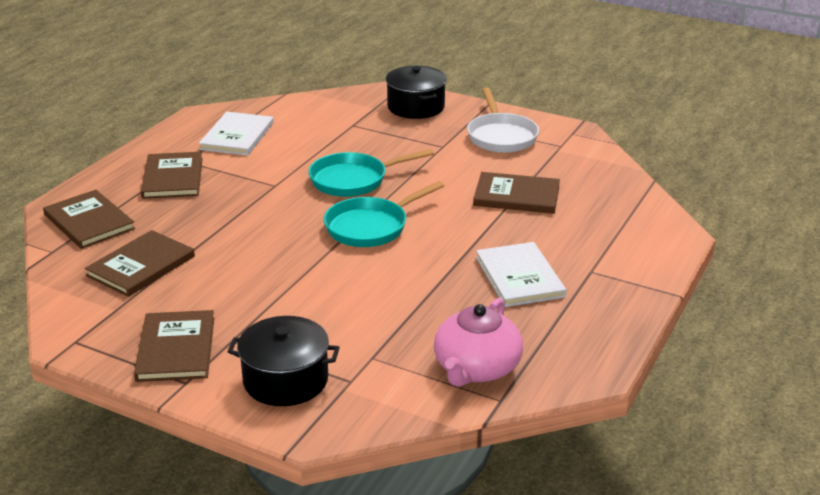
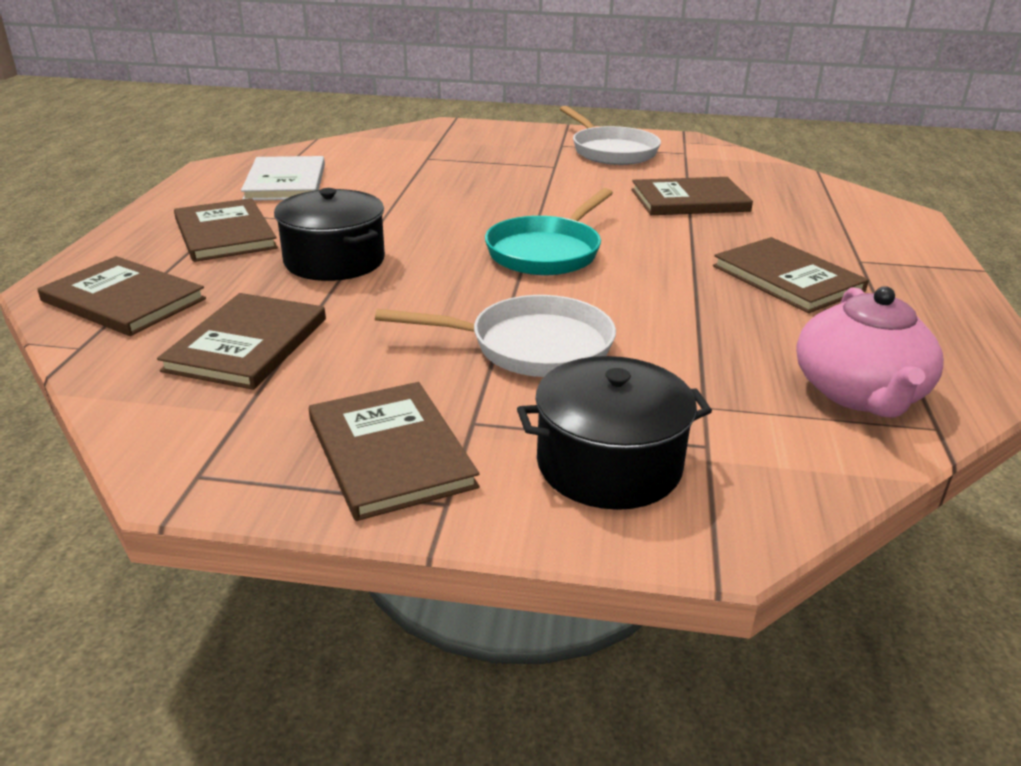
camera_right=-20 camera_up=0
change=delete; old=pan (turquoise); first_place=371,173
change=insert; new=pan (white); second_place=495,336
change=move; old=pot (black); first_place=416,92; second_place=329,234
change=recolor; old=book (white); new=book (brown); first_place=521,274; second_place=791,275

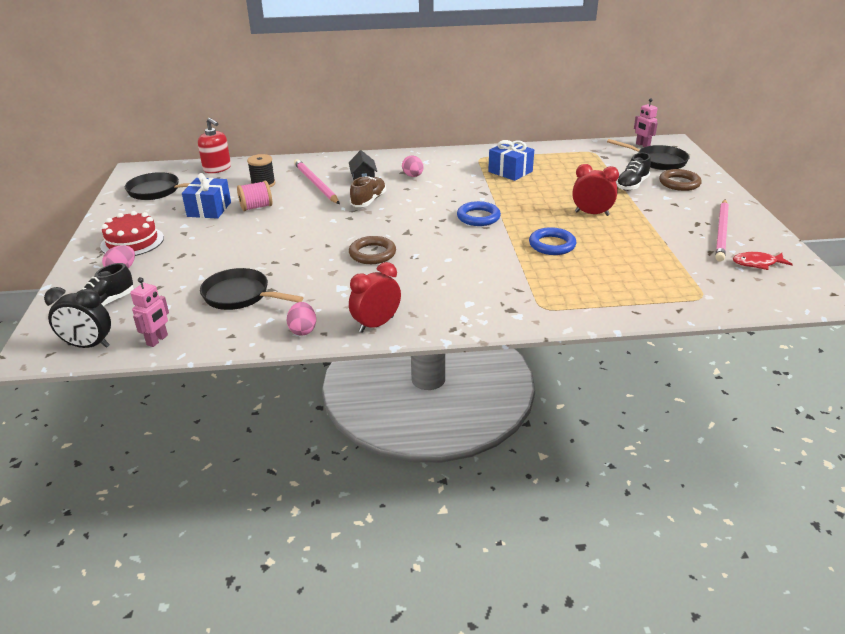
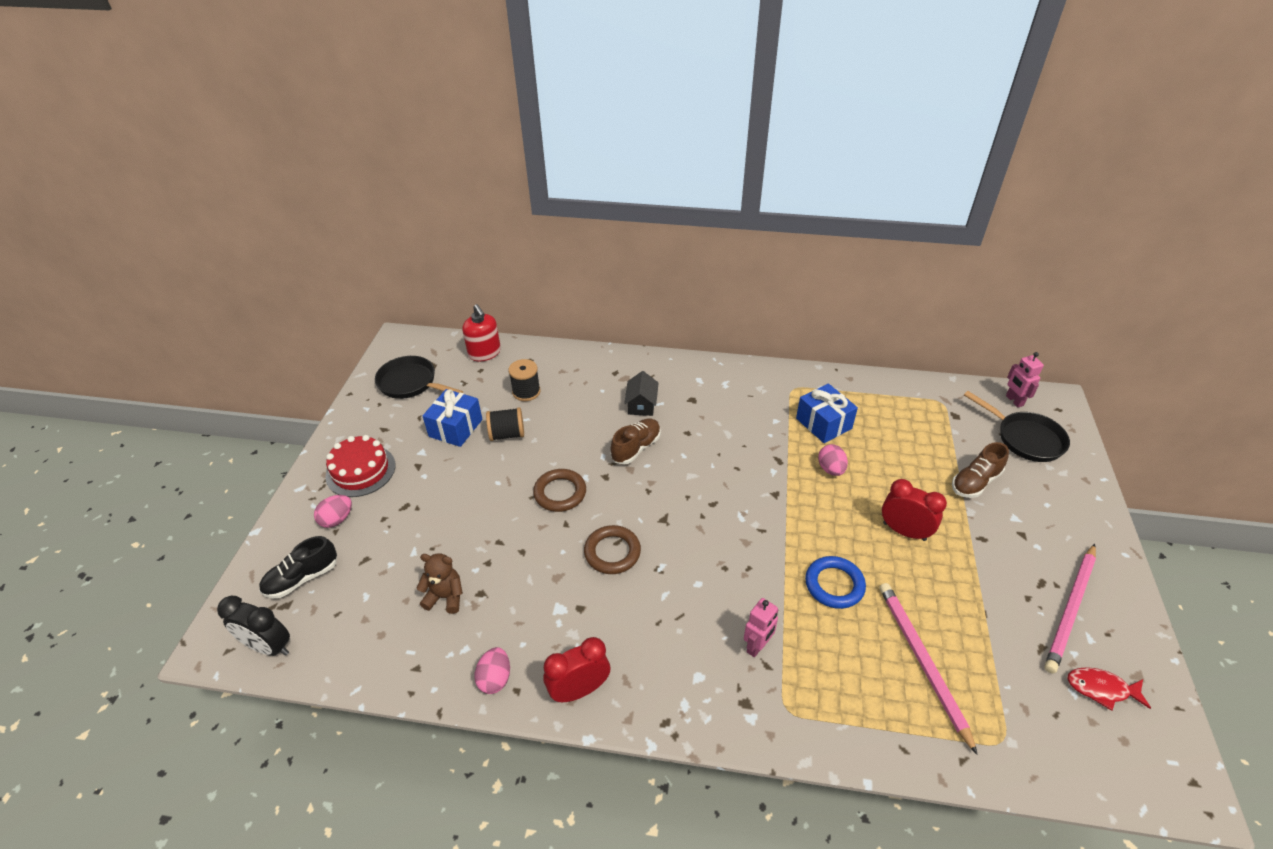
camera_right=15 camera_up=10
change=delete; old=ring (blue); first_place=479,213
change=move; old=robot (pink); first_place=149,312; second_place=761,628
change=move; old=pencil (pink); first_place=317,181; second_place=928,669
change=move; old=egg (pink); first_place=413,166; second_place=833,460
change=move; old=ring (brown); first_place=680,180; second_place=559,490
change=replace; old=pan (black); new=teddy bear (brown); first_place=251,289; second_place=439,583
change=recolor; old=spool (pink); new=spool (black); first_place=254,195; second_place=505,424
change=recolor; old=shoe (black); new=shoe (brown); first_place=633,172; second_place=980,470

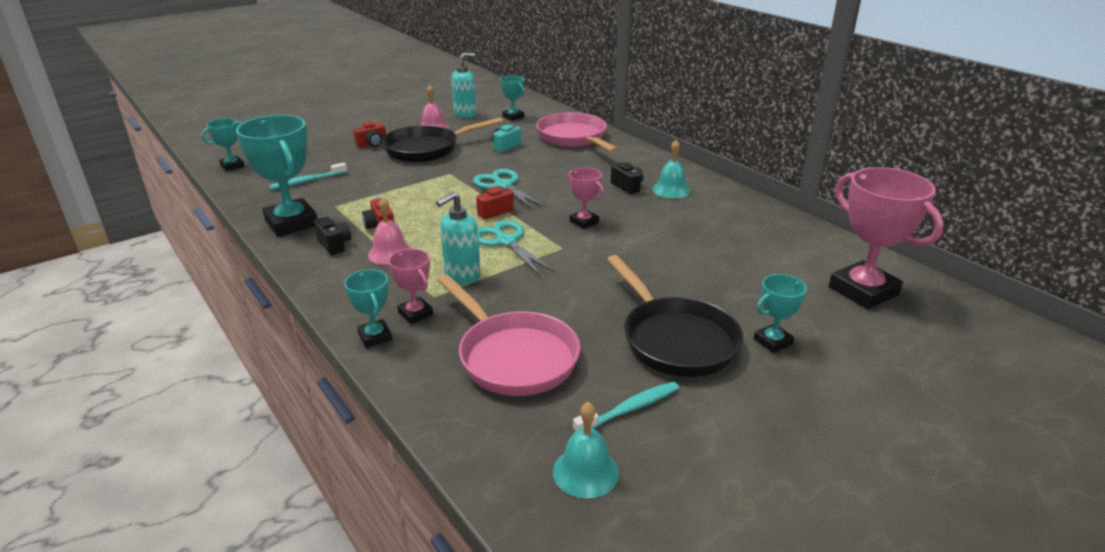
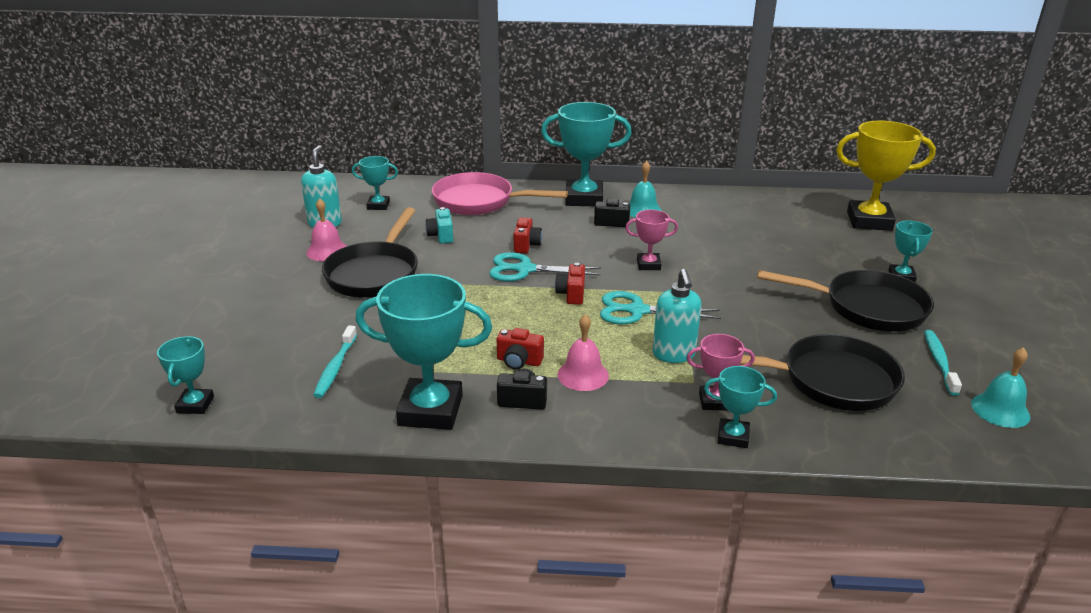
camera_right=-50 camera_up=0
change=insert; new=trophy (turquoise); second_place=586,154
change=move; old=camera (red); first_place=369,134; second_place=528,235
change=recolor; old=pan (pink); new=pan (black); first_place=508,335; second_place=822,372
change=recolor; old=trophy (pink); new=trophy (yellow); first_place=886,238; second_place=886,176

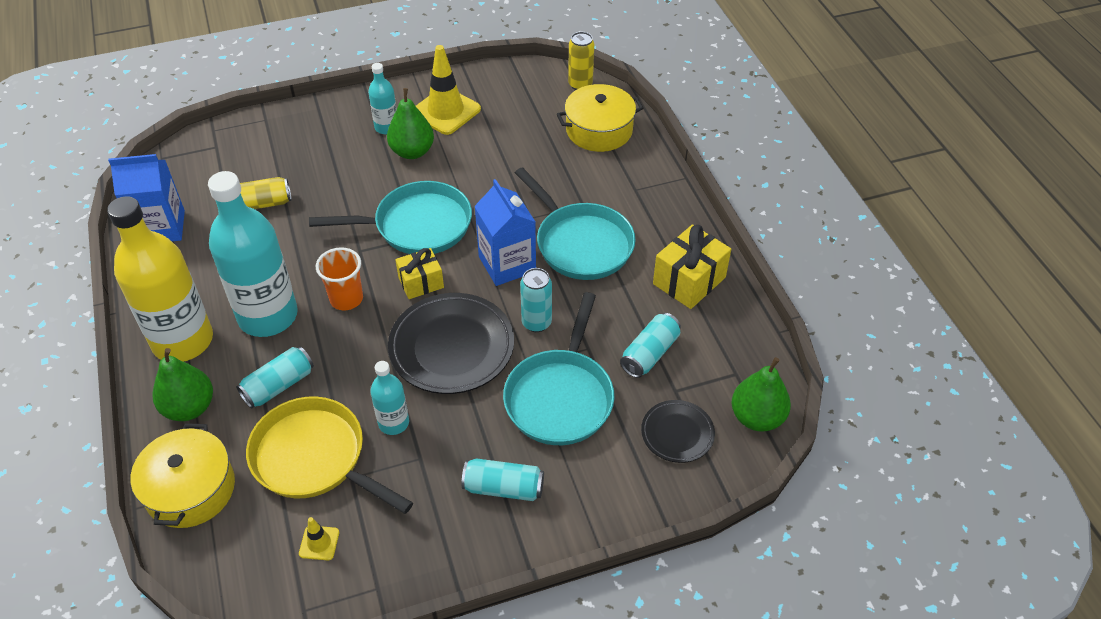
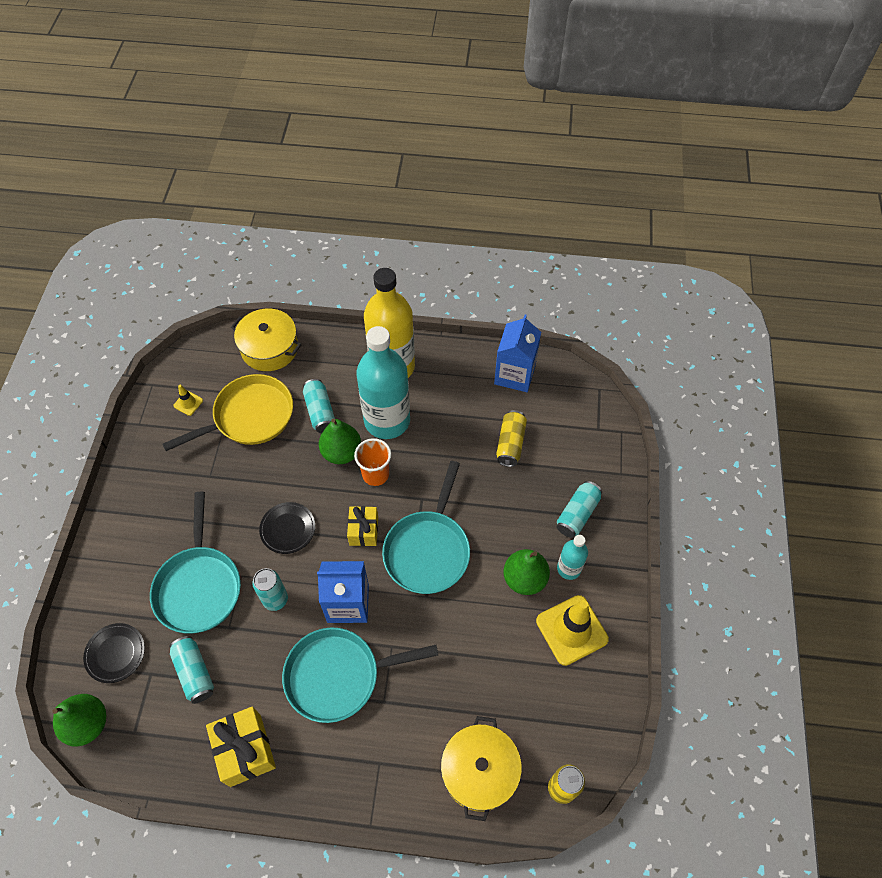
camera_right=115 camera_up=10
change=delete; old=bottle (turquoise); first_place=389,398
change=move; old=pear (green); first_place=183,384; second_place=340,441
change=move; old=can (turquoise); first_place=503,479; second_place=579,509
change=rotate; old=pan (turquoise); first_place=558,368; second_place=195,562; degrees=-135
change=resize; old=plate (black); first_place=451,343; second_place=287,528; factor=0.55

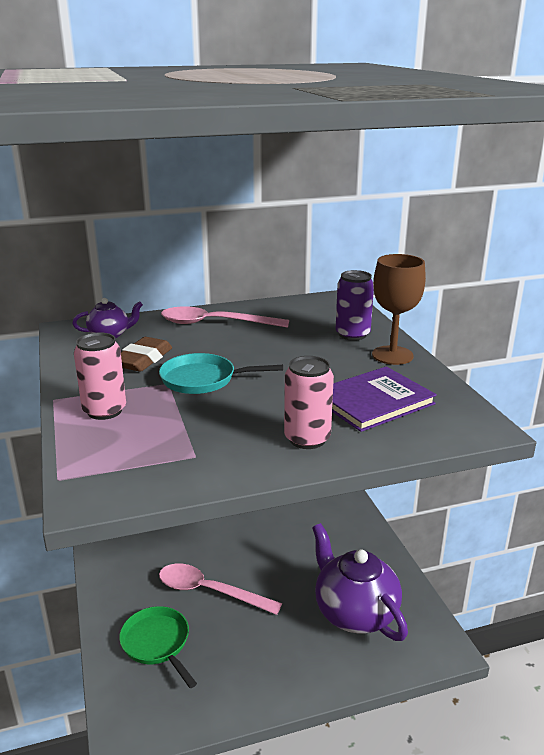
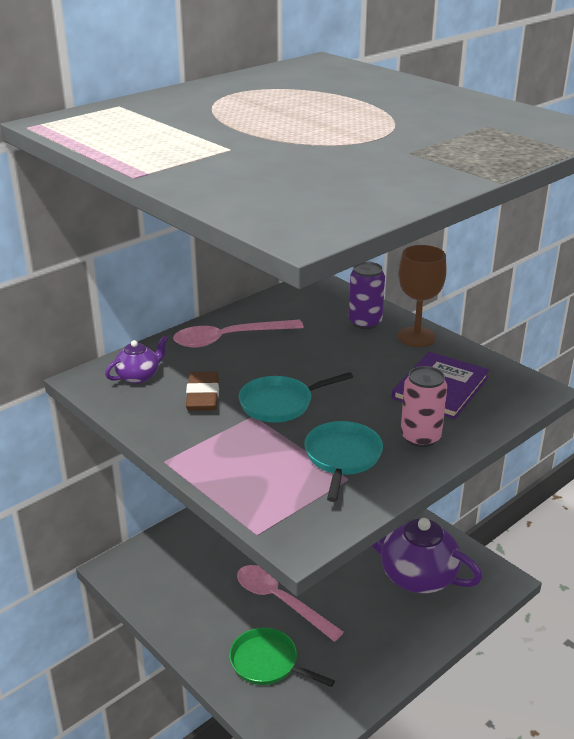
camera_right=-25 camera_up=5
change=delete; old=can (pink); first_place=100,376
change=insert; new=pan (turquoise); second_place=343,461
change=rotate; old=spoon (pink); first_place=220,589; second_place=290,603; degrees=45

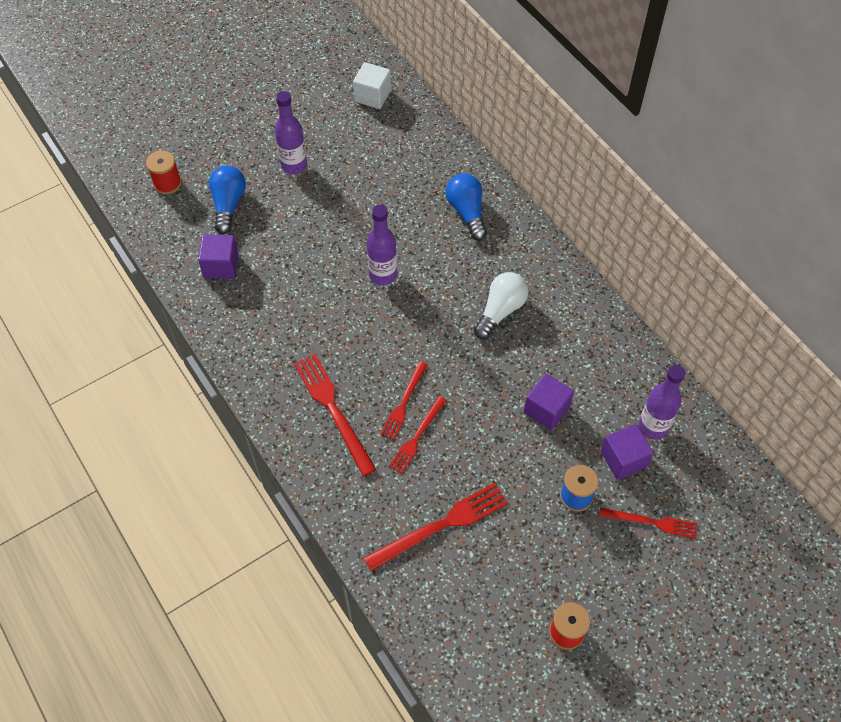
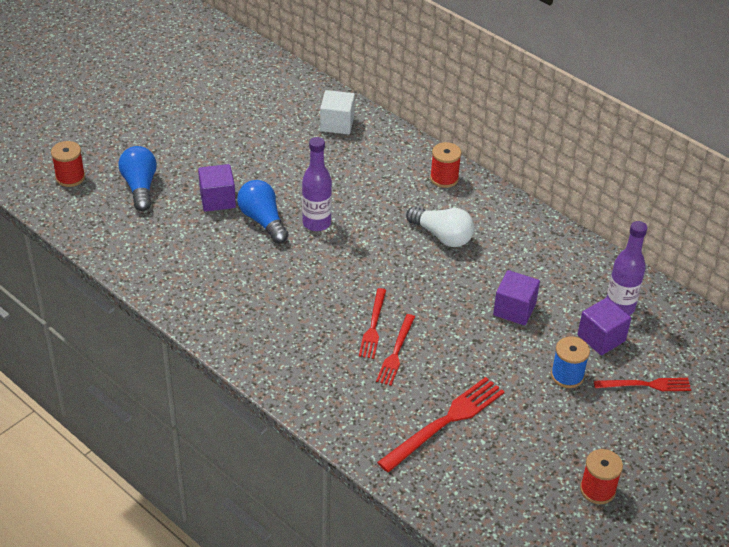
camera_right=-15 camera_up=-15
change=delete; old=bottle (purple); first_place=291,132
change=delete; old=fork (red); first_place=335,415
change=insert; new=spool (red); second_place=445,165
change=move; old=cube (purple); first_place=218,256; second_place=217,188
change=move; old=cube (white); first_place=372,85; second_place=337,112
change=move; old=light bulb (blue); first_place=466,207; second_place=263,211
change=rotate; old=light bulb (white); first_place=501,305; second_place=440,226; degrees=105

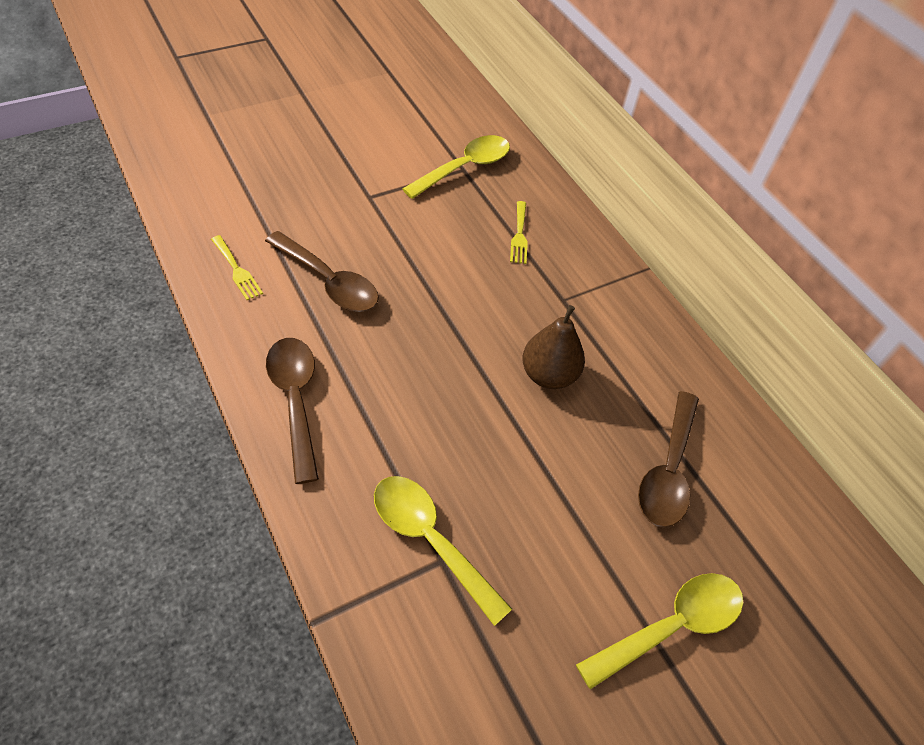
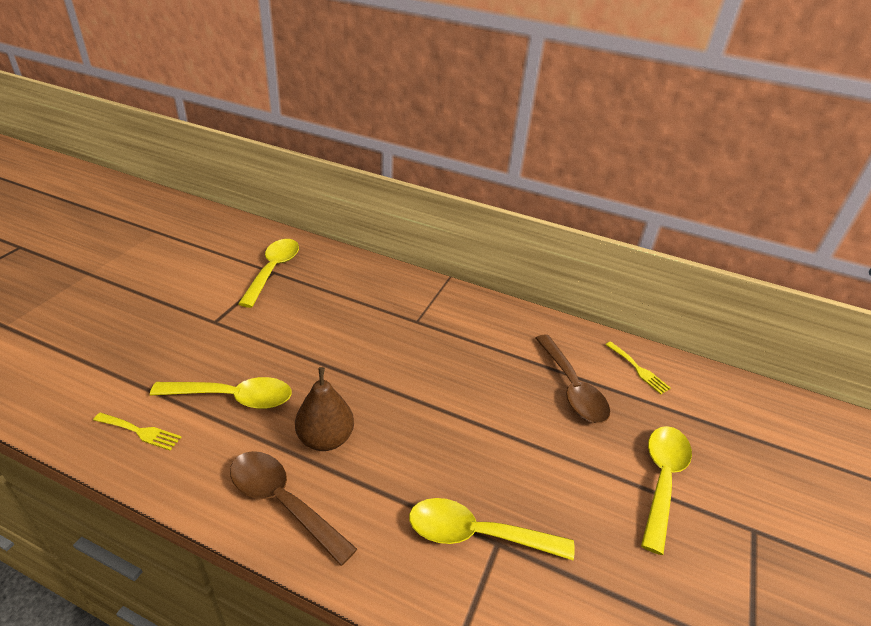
camera_right=-35 camera_up=-15
change=move; old=fork (yellow); first_place=519,232; second_place=638,367
change=move; old=pear (brown); first_place=553,347; second_place=324,409
change=recolor; old=spoon (brown); new=spoon (yellow); first_place=322,271; second_place=221,393

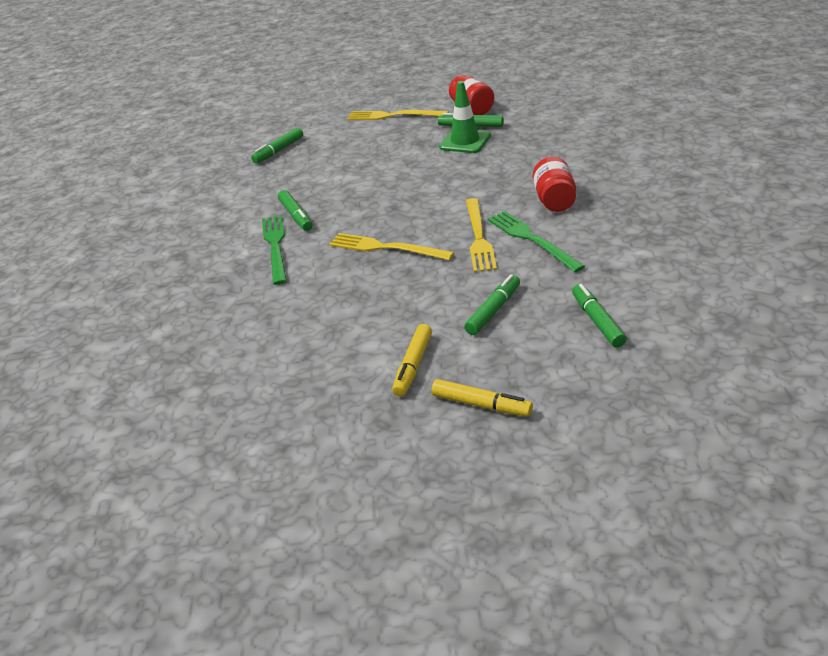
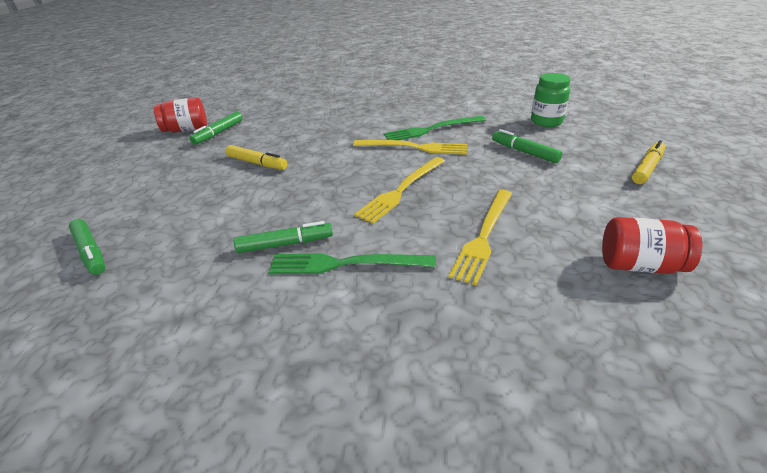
camera_right=-80 camera_up=0
change=delete; old=traffic cone (green); first_place=465,117
change=move; old=fork (yellow); first_place=398,115; second_place=480,237
change=move; old=marker (yellow); first_place=412,360; second_place=257,157
change=move; old=jar (red); first_place=554,184; second_place=652,245
change=replace; old=marker (green); new=jar (green); first_place=599,316; second_place=551,100

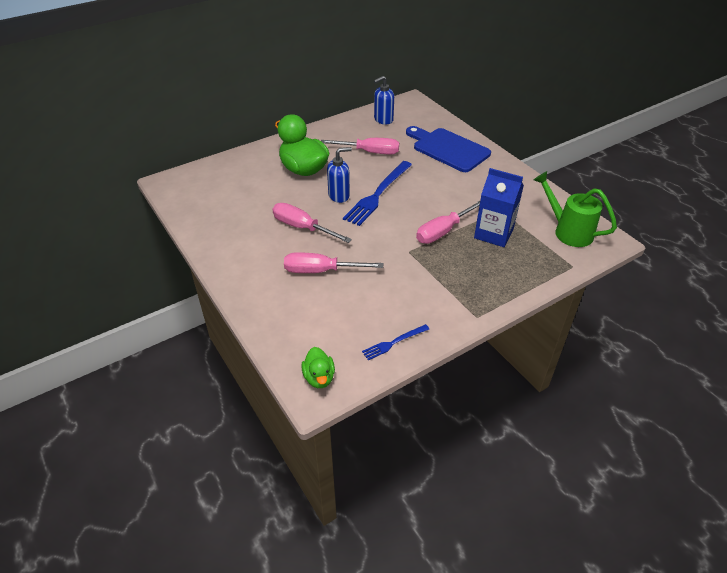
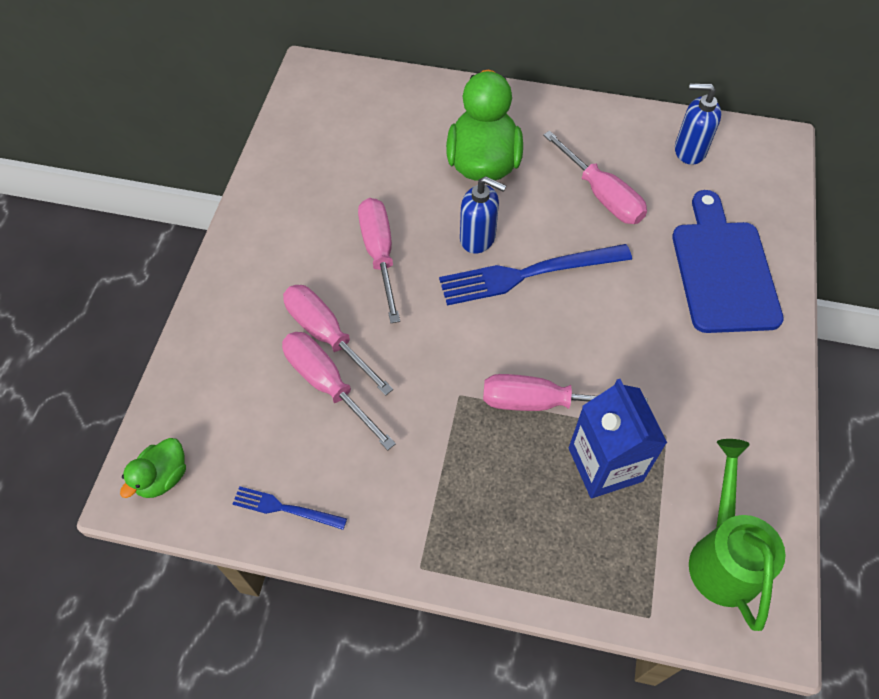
camera_right=45 camera_up=15
change=insert; new=screwdriver (pink); second_place=339,391

